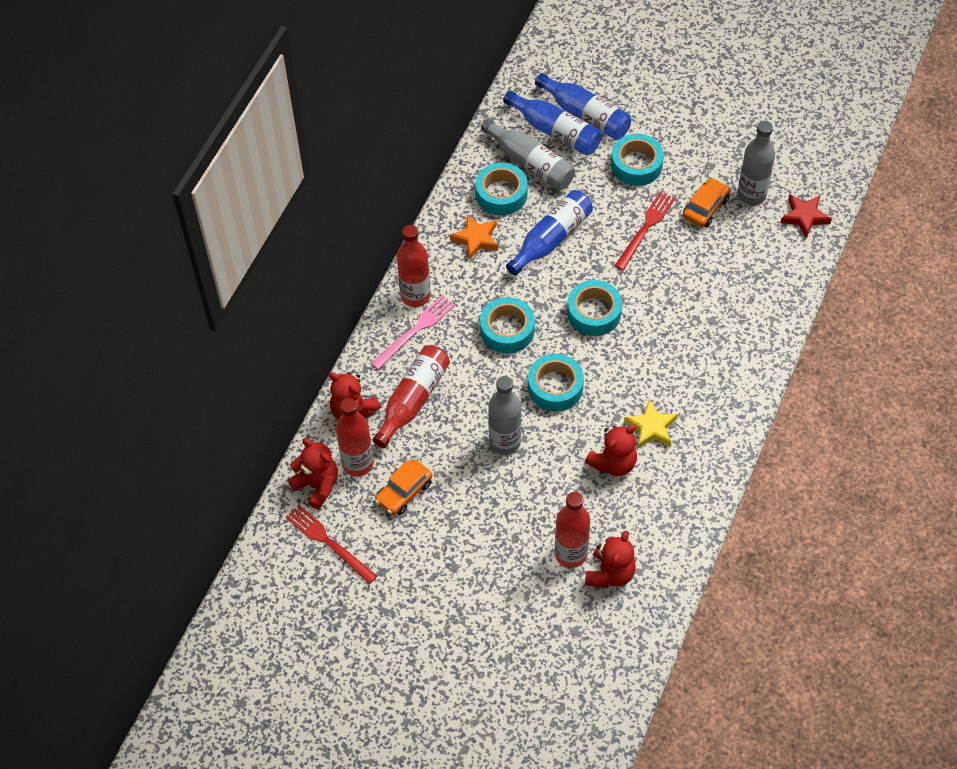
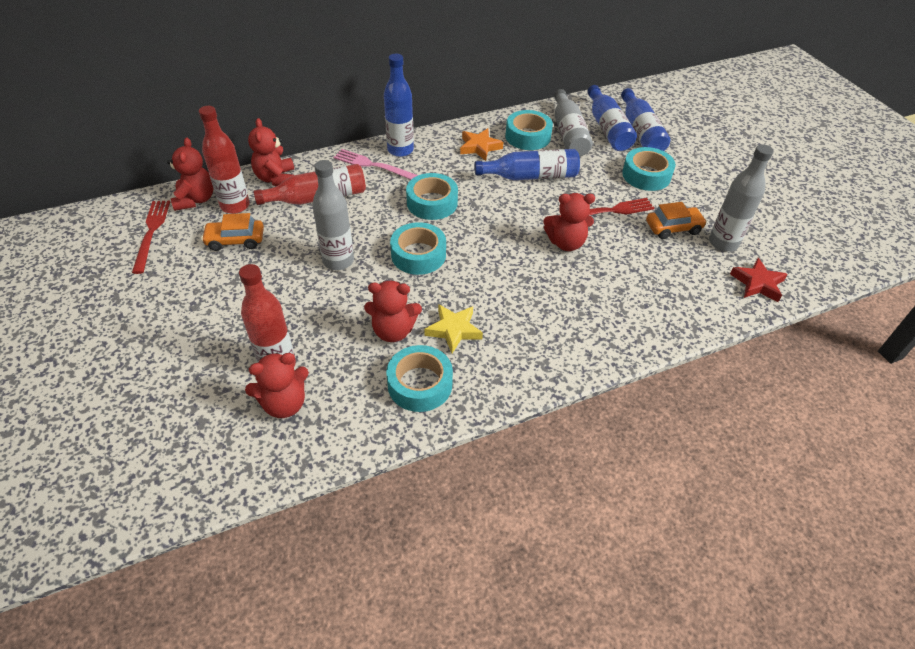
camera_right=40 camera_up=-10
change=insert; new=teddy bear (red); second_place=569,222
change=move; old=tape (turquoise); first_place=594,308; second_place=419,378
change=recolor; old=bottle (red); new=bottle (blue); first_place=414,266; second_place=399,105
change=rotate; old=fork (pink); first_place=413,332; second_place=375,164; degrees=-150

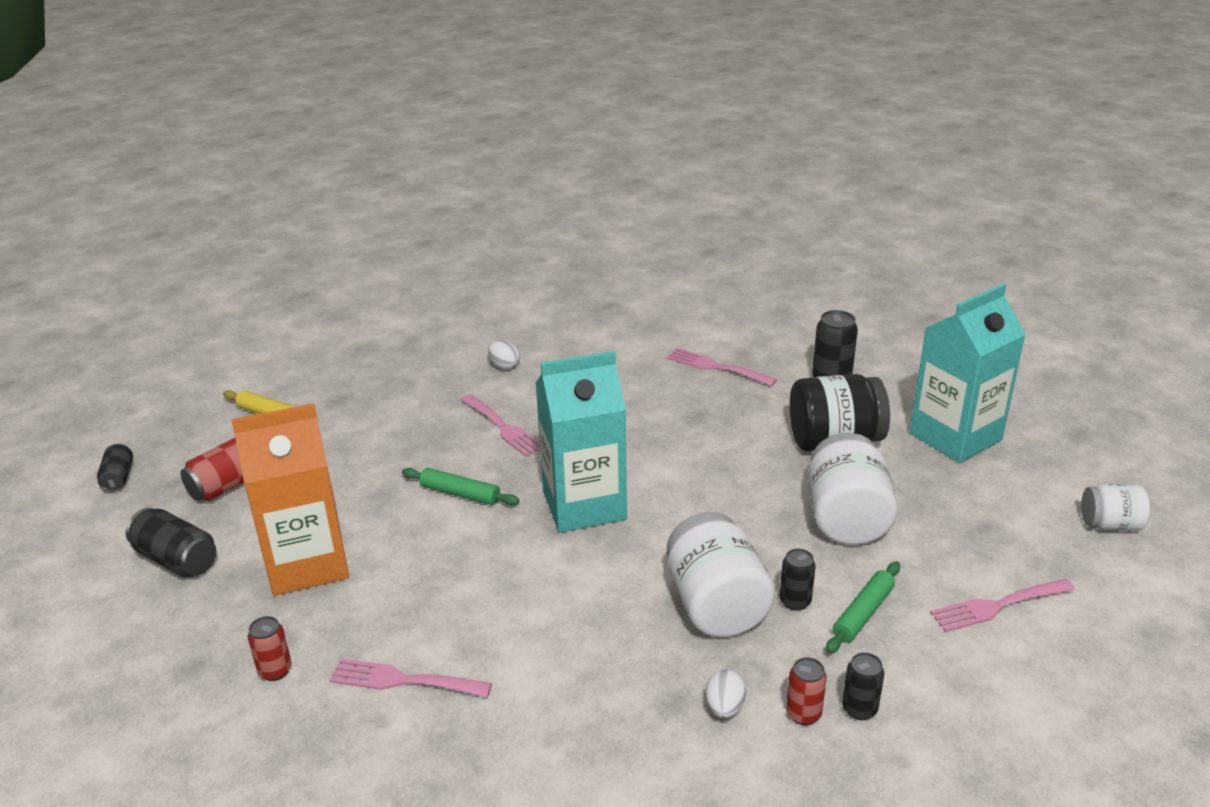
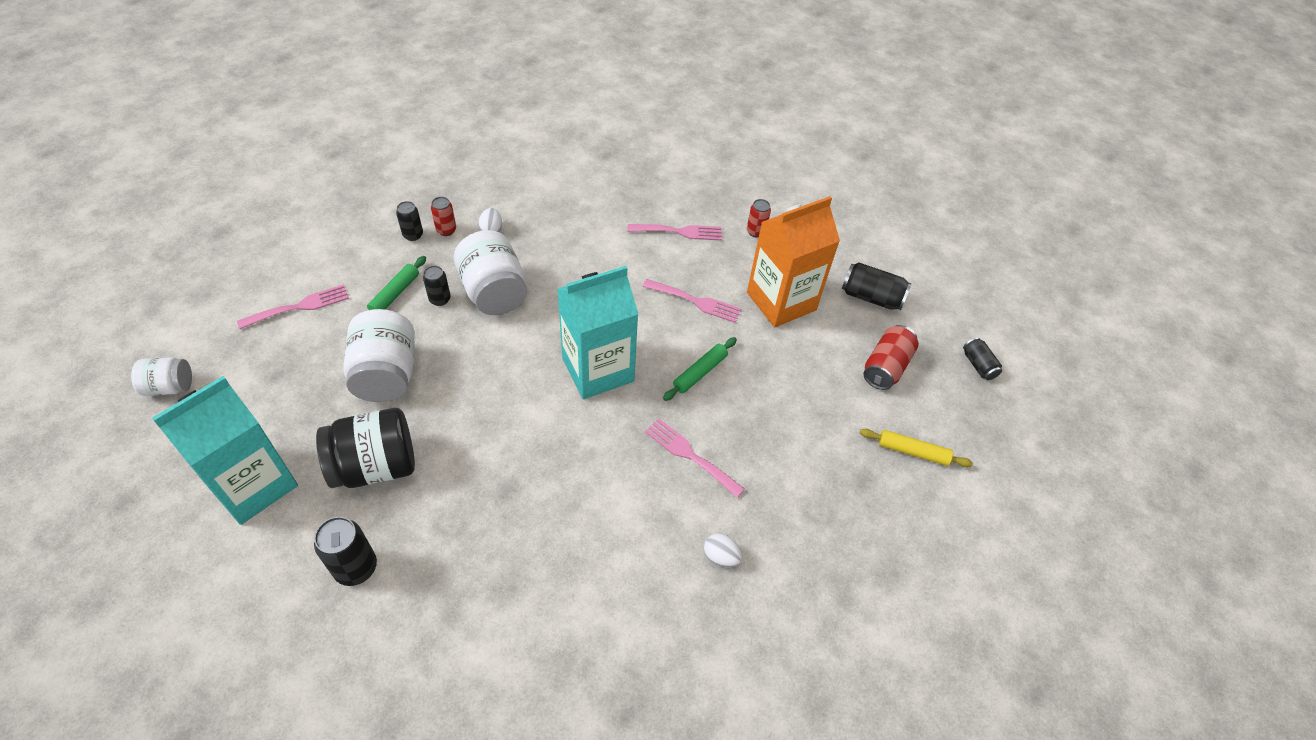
camera_right=165 camera_up=20
change=move; old=fork (pink); first_place=722,367; second_place=692,301
change=rotate; old=rolling pin (green); first_place=461,486; second_place=700,369; degrees=-60

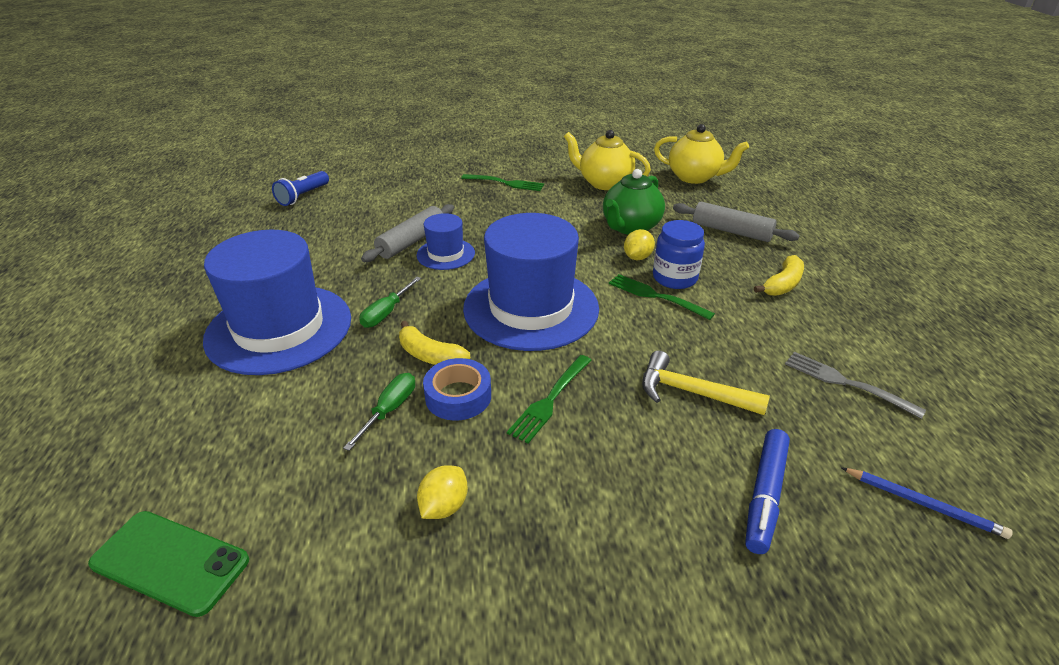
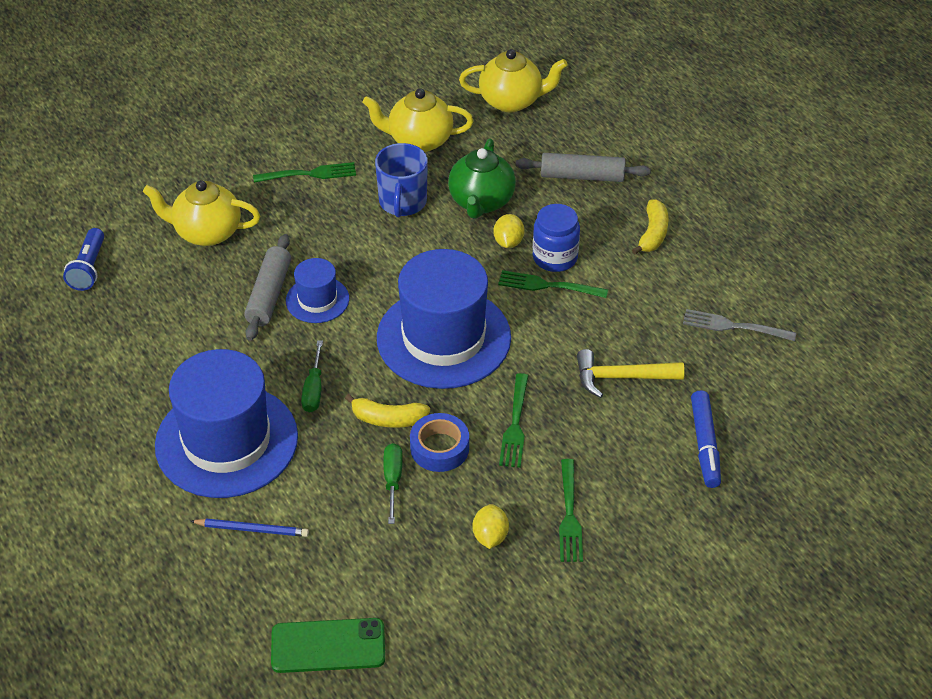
camera_right=-25 camera_up=10
change=insert; new=teapot (yellow); second_place=201,213
change=insert; new=mug (blue); second_place=401,180
change=insert; new=fork (green); second_place=571,510
change=move; old=pencil (blue); first_place=927,503; second_place=249,527

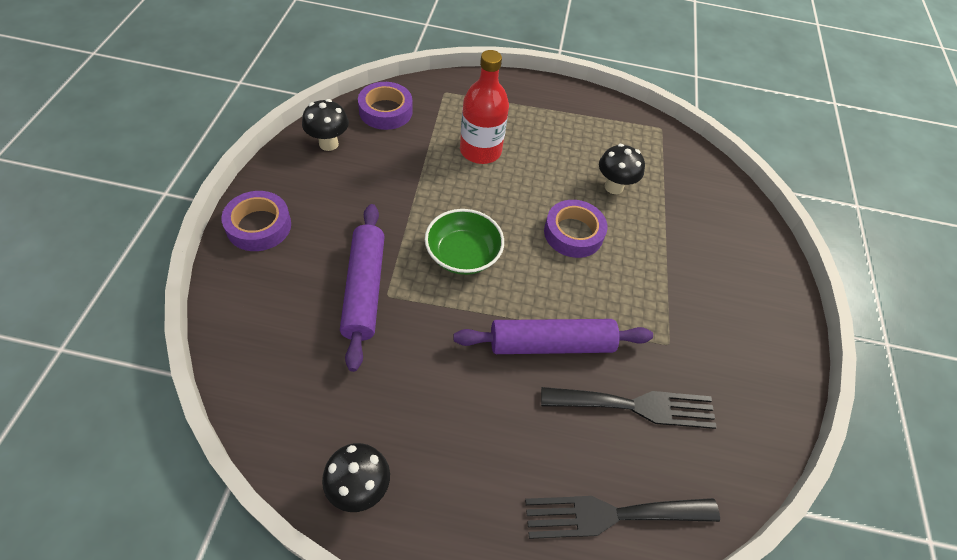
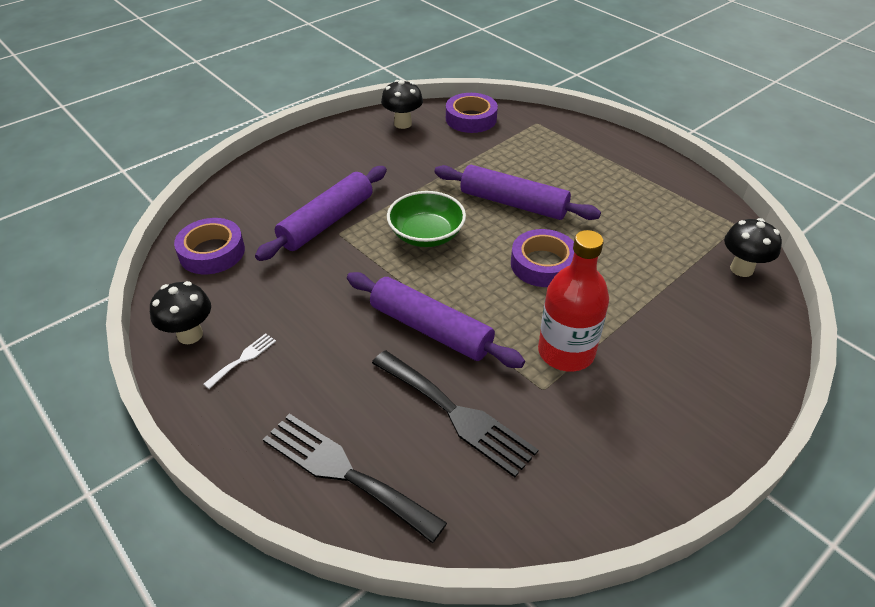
camera_right=45 camera_up=-10
change=insert; new=fork (white); second_place=239,361
change=insert; new=rolling pin (purple); second_place=517,192
change=move; old=tape (purple); first_place=256,221; second_place=209,246
change=move; old=bottle (red); first_place=484,107; second_place=573,301
change=move; old=mushroom (black); first_place=622,169; second_place=753,247

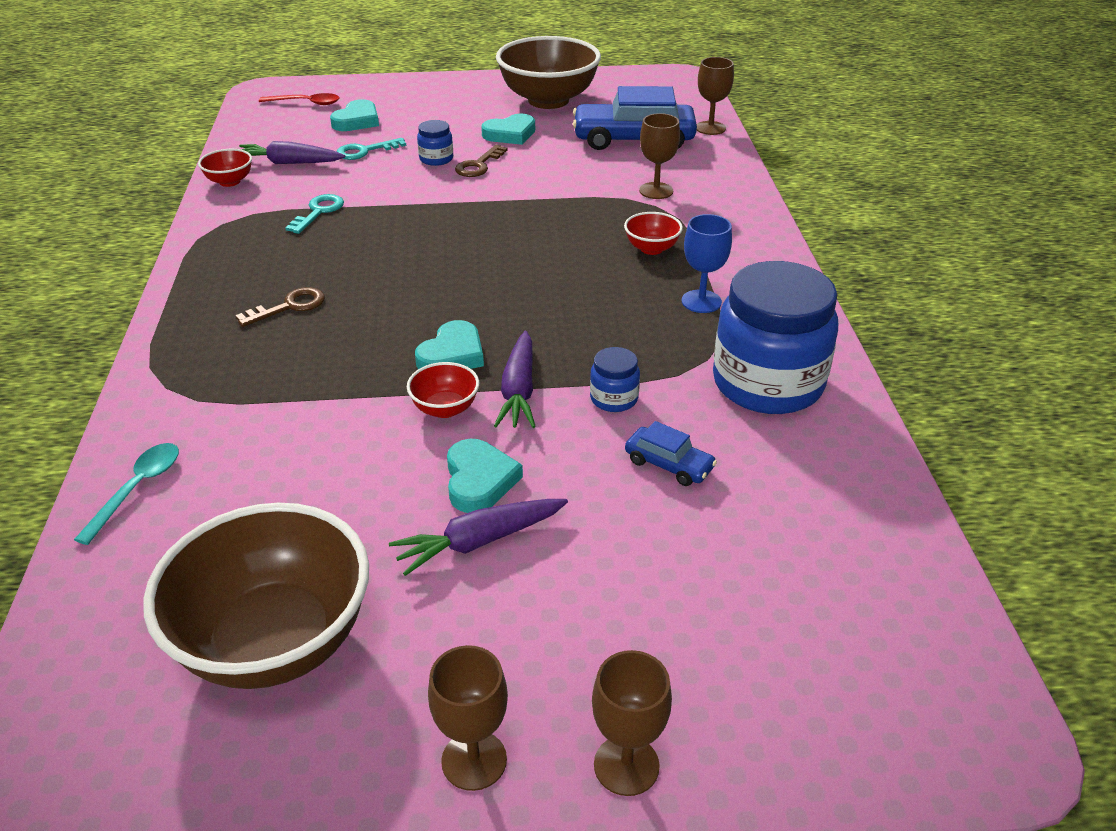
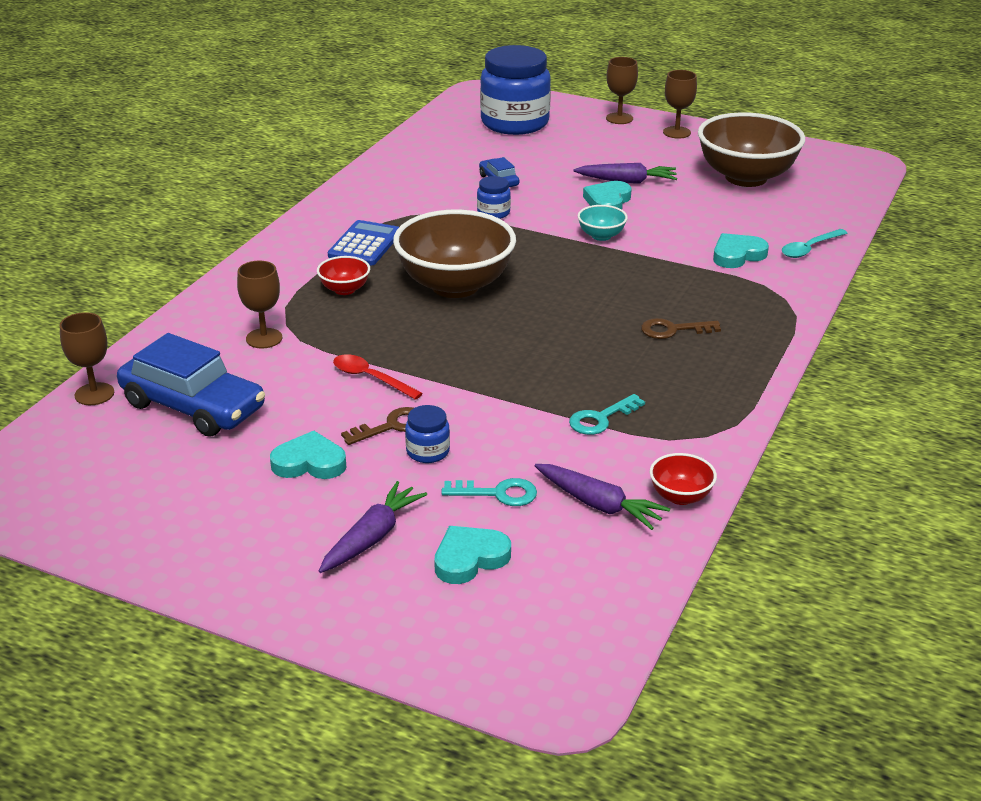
camera_right=-150 camera_up=-5
change=move; old=spoon (red); first_place=299,99; second_place=378,377
change=move; old=heart (turquoise); first_place=449,344; second_place=741,250
change=move; old=carrot (purple); first_place=515,379; second_place=373,527
change=move; old=bowl (brown); first_place=548,72; second_place=454,254
change=move; old=jar (blue); first_place=775,337; second_place=515,90
change=replace; old=goblet (blue); new=calculator (blue); first_place=706,263; second_place=363,243
change=recolor; old=bowl (red); new=bowl (turquoise); first_place=443,390; second_place=603,223

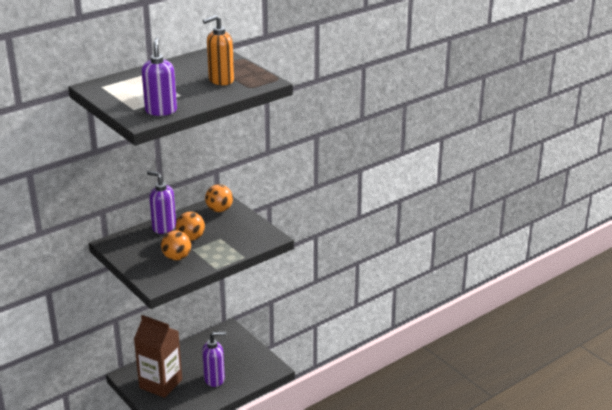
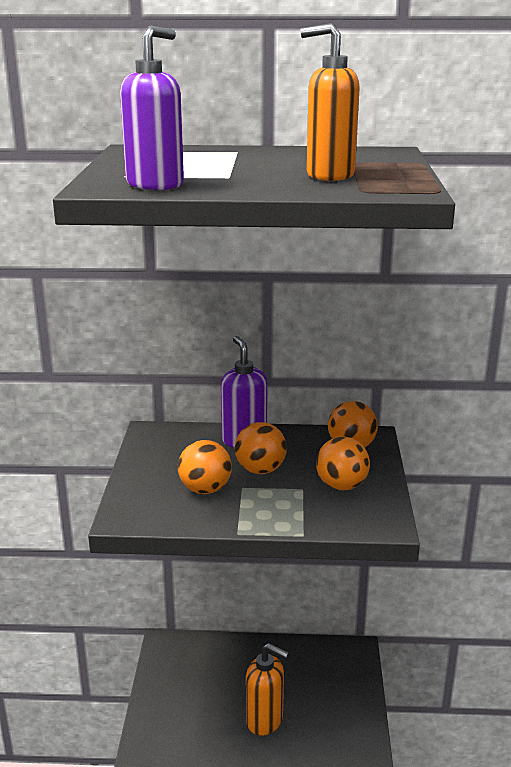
camera_right=40 camera_up=-5
change=delete; old=carton (brown); first_place=158,356
change=insert; new=ball (orange); second_place=343,464
change=recolor; old=soap dispenser (purple); new=soap dispenser (orange); first_place=214,359; second_place=267,689

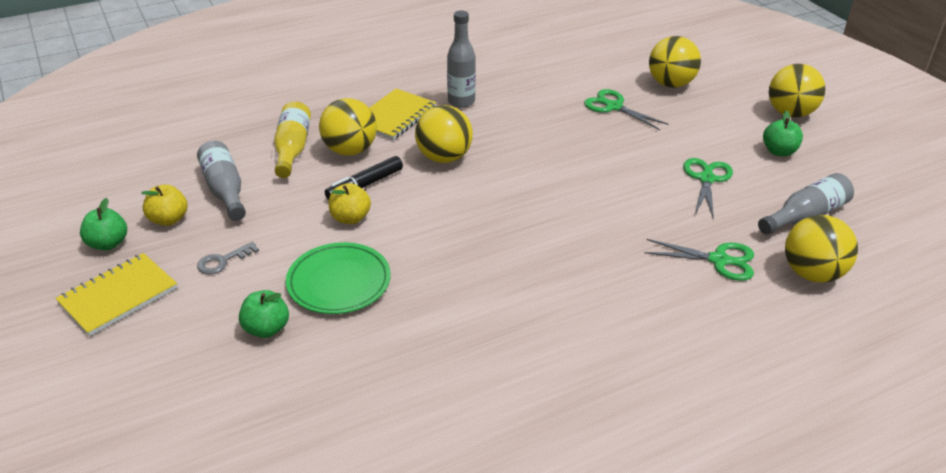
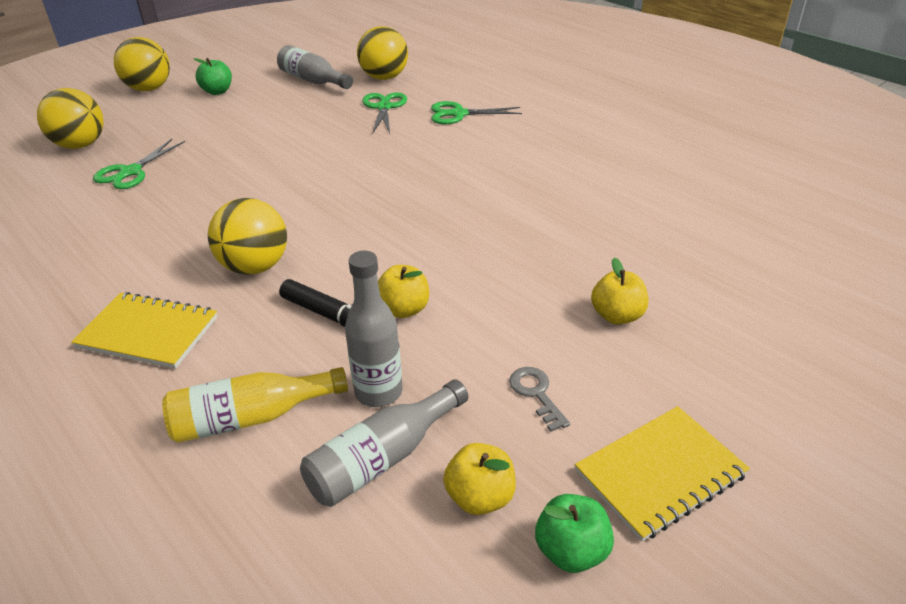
camera_right=-105 camera_up=0
change=delete; old=plate (green); first_place=338,278
change=delete; old=ball (yellow); first_place=348,127
change=move; old=bottle (grey); first_place=461,59; second_place=374,329
change=move; old=scissors (green); first_place=708,188; second_place=476,112
change=recolor; old=apple (green); new=apple (yellow); first_place=264,314; second_place=619,291
change=rotate; old=notebook (yellow); first_place=116,294; second_place=662,474; degrees=-60
change=rotate; old=key (grey); first_place=228,258; second_place=539,399; degrees=-150

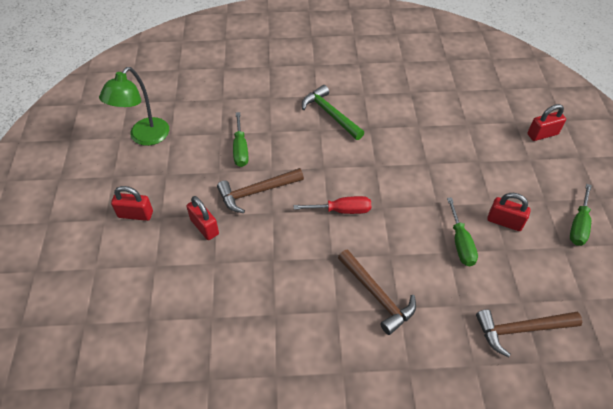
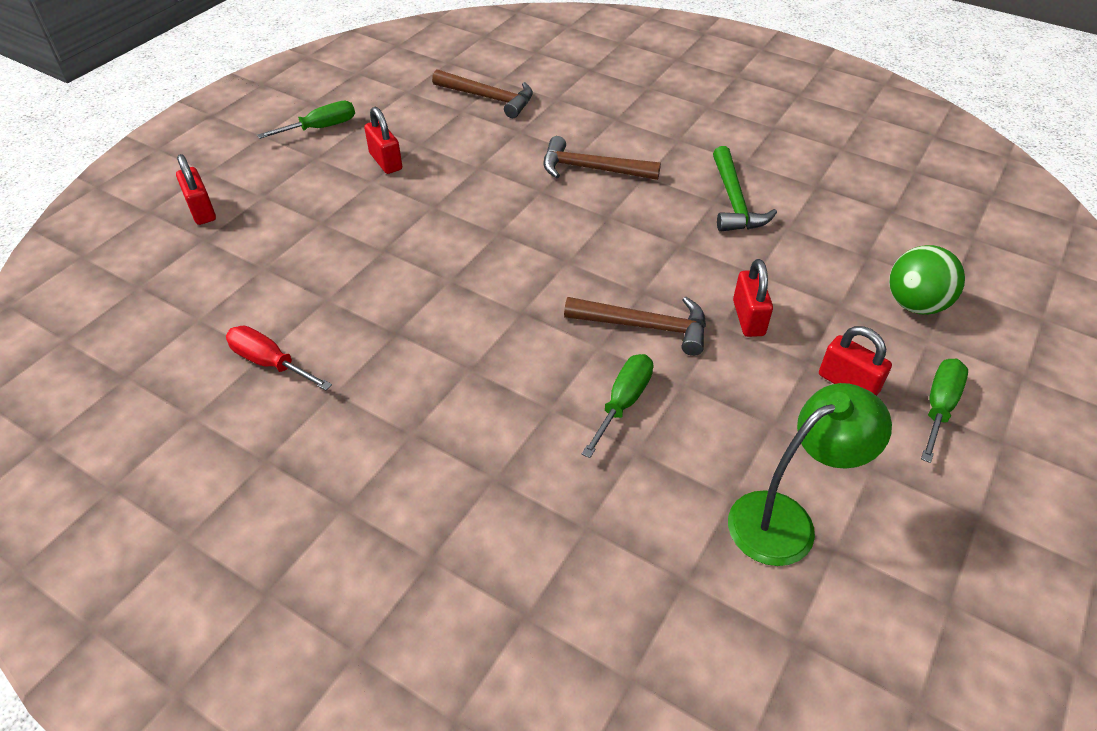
camera_right=-145 camera_up=-5
change=insert; new=ball (green); second_place=927,280
change=move; old=screwdriver (red); first_place=332,205; second_place=279,358
change=move; old=hammer (green); first_place=333,112; second_place=745,189
change=move; old=screwdriver (green); first_place=462,231; second_place=944,411
change=rotate; old=hammer (brown); first_place=377,292; second_place=602,158; degrees=-75
change=rotate; old=padlock (red); first_place=546,122; second_place=196,189; degrees=45

